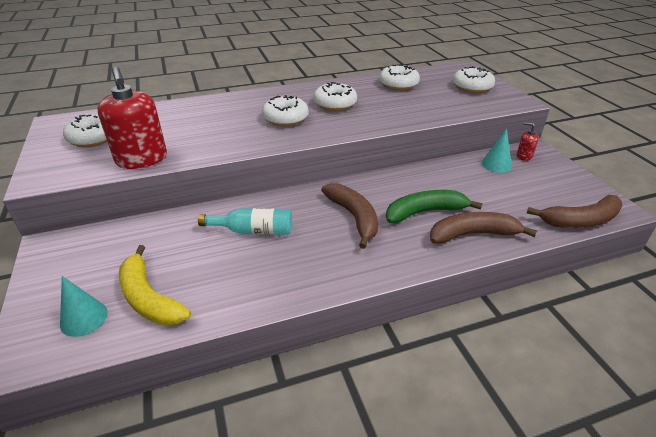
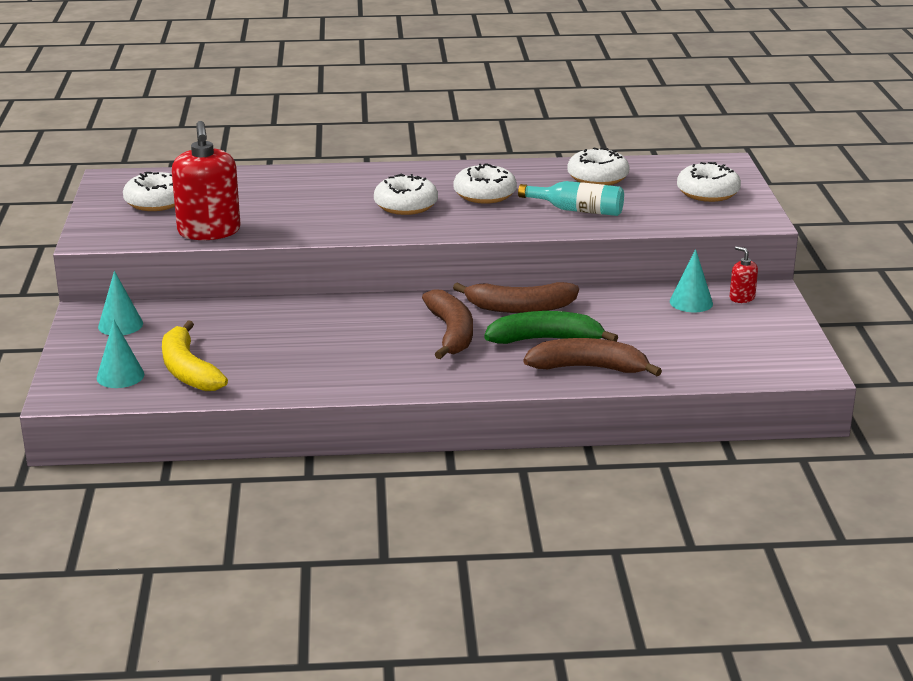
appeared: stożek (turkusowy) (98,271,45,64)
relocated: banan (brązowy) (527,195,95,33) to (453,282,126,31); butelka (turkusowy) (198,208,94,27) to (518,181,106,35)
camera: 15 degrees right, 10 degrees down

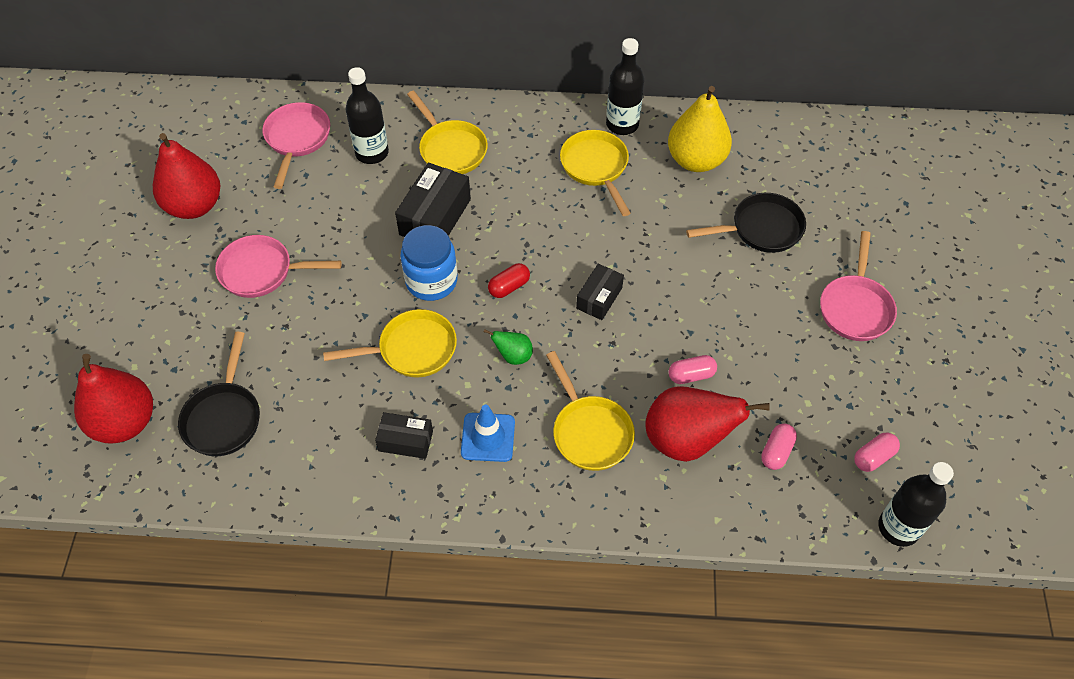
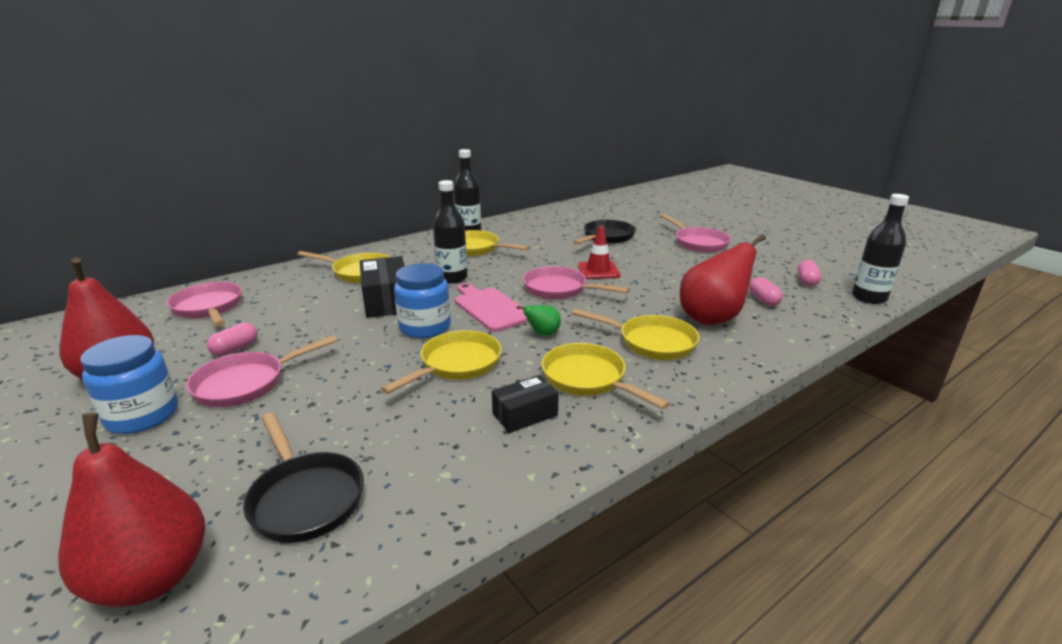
missing: gruszka (żółty) (668,86,64,86)
appeared: słoik (niebieski) (80,335,98,99); pachołek (czerwony) (578,226,42,53)
relocated: kapsułka (różowy) (669,355,48,29) to (207,323,51,33); butelka (czarny) (346,67,43,97) to (433,180,35,104)
exchanged: kapsułka (czerwony) (488,263,42,35) to deska do krojenia (różowy) (455,283,74,49); pudełko (czarny) (576,264,48,56) to patelnia (różowy) (523,266,107,34); pachołek (niebieski) (461,405,54,57) to patelnia (żółty) (541,343,129,66)
camera: 40 degrees left, 30 degrees down

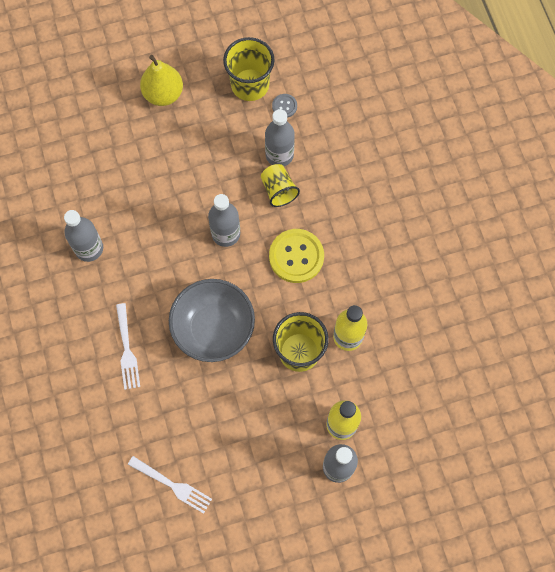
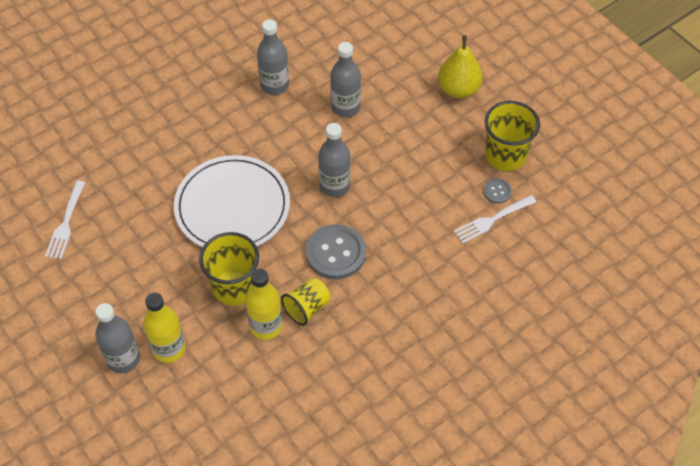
relocated: szklanka (żółty) (261,164,39,43) to (281,278,49,48); butelka (szary) (265,109,30,57) to (330,42,31,75); widelec (biały) (116,303,24,87) to (454,195,83,49)
exchanged: miska (szary) (169,279,86,83) to talerz (biały) (174,155,116,92)
colour: guzik (żółty) (269,229,55,54) to guzik (szary) (306,224,60,55)
camera: 70 degrees right, 15 degrees down

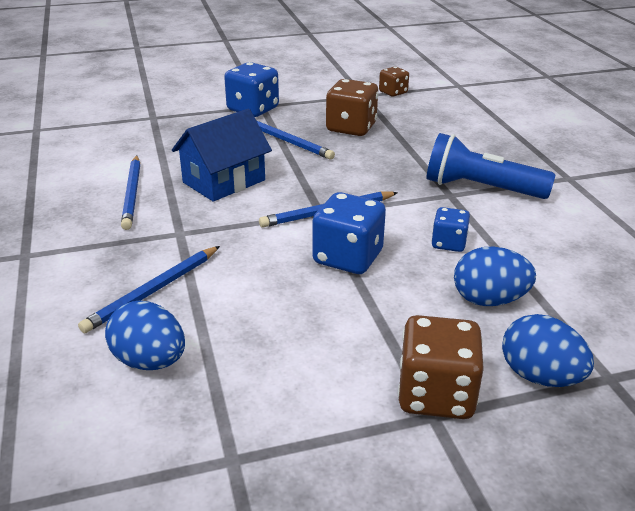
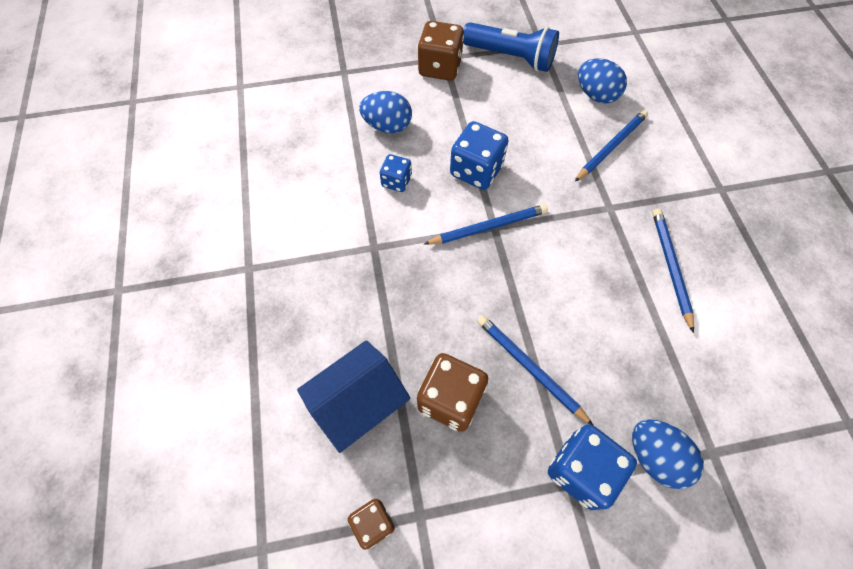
relocated: domek (niebieski) (172,109,100,93) to (297,340,114,113); latarka (niebieski) (426,133,129,66) to (463,22,96,50); jajko (niebieski) (502,314,92,73) to (632,419,72,70)
camera: 175 degrees left, 30 degrees up

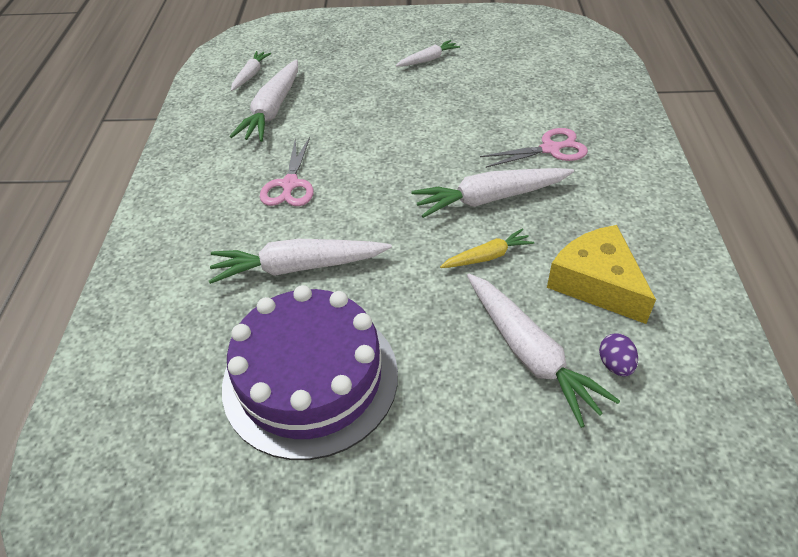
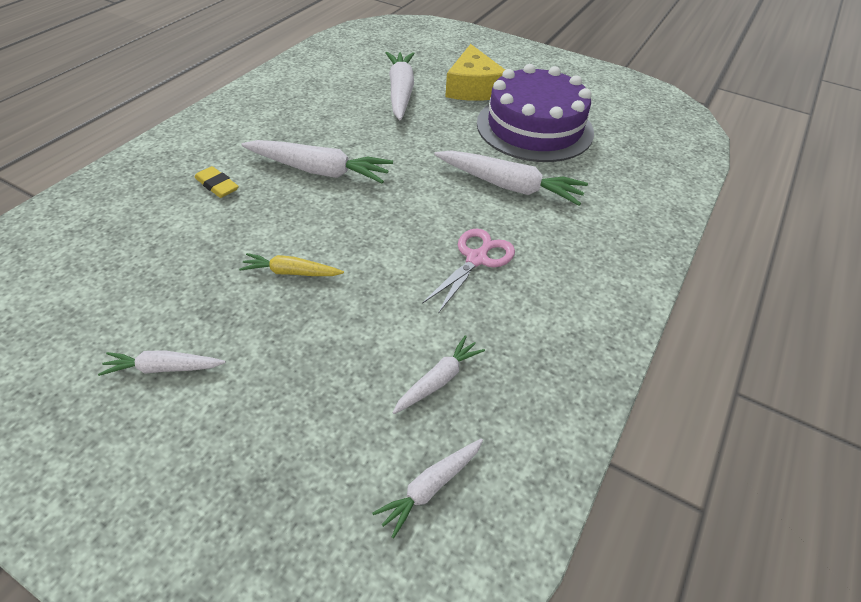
missing: jajko (fioletowy) (599,333,39,43)
relocated: marchewka (żółty) (440,228,94,40) to (239,253,105,23); ser (żółty) (547,225,109,99) to (445,44,60,57)
exchanged: nożyczki (różowy) (480,128,108,40) to gumka do mazania (żółty) (195,166,44,32)
size: marchewka (biały) (230,59,68,83) = (392,335,93,79) x0.55
camera: 155 degrees left, 0 degrees up

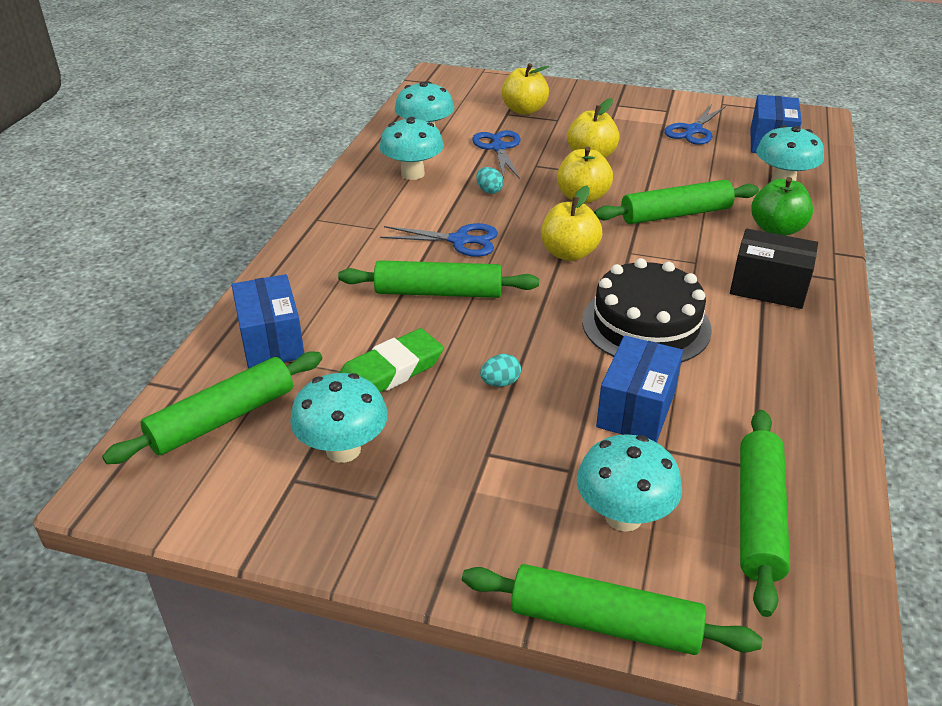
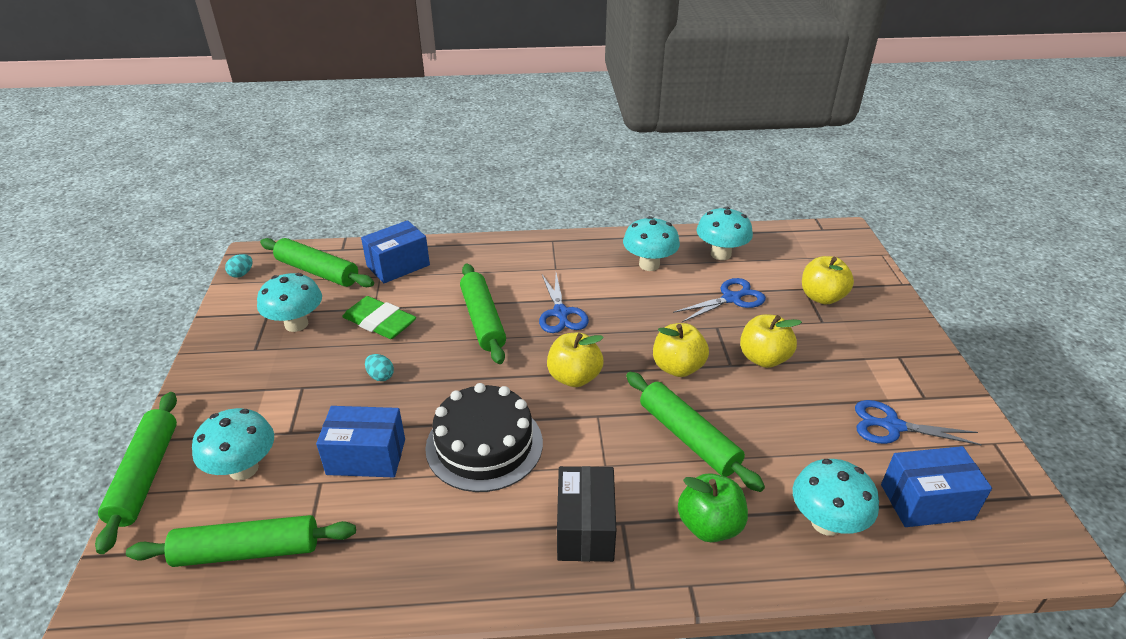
relocated: jajko (turkusowy) (476,167,28,27) to (225,254,28,24)
camera: 70 degrees right, 0 degrees up

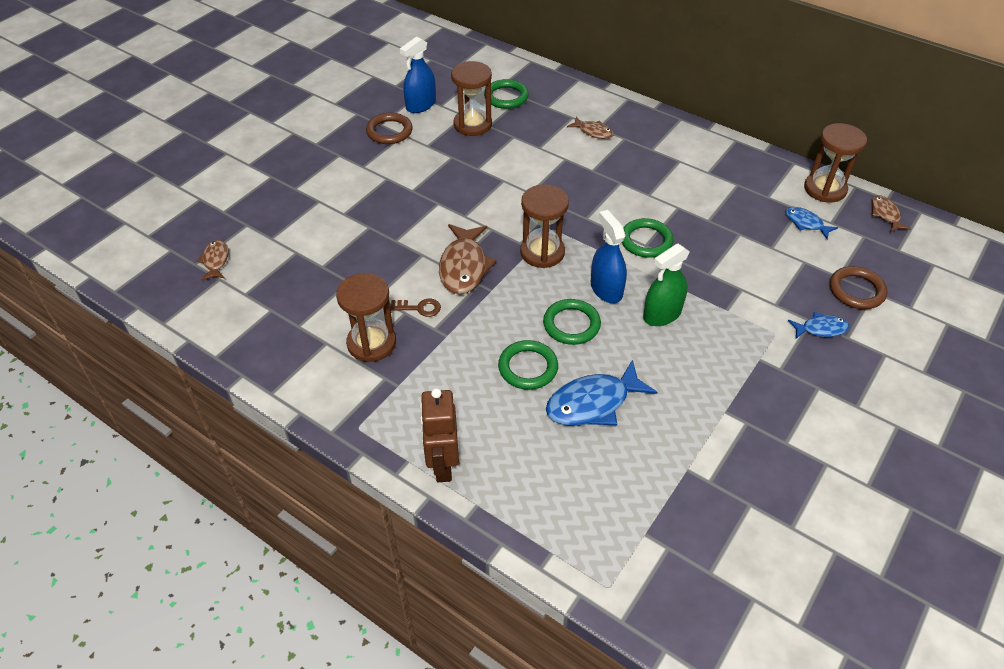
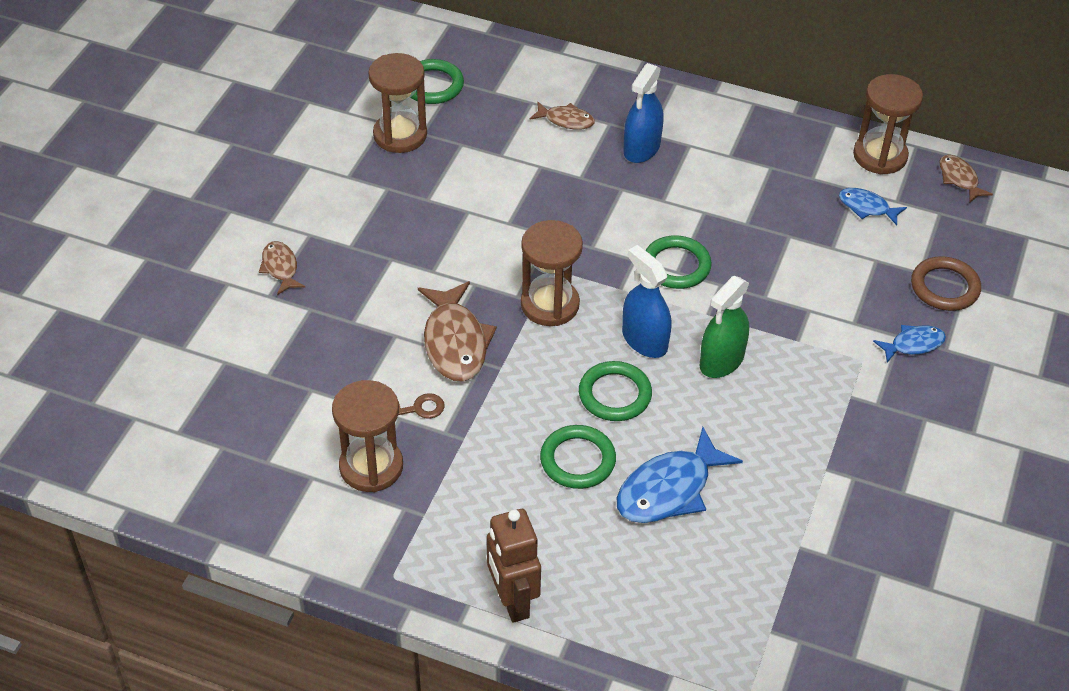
missing: pierścień (brązowy) (366,113,47,31)
relocated: ryba (brązowy) (197,240,32,41) to (259,241,47,54); spryskiwacz (niebieski) (400,36,36,77) to (623,63,41,100)
camera: 15 degrees left, 0 degrees up

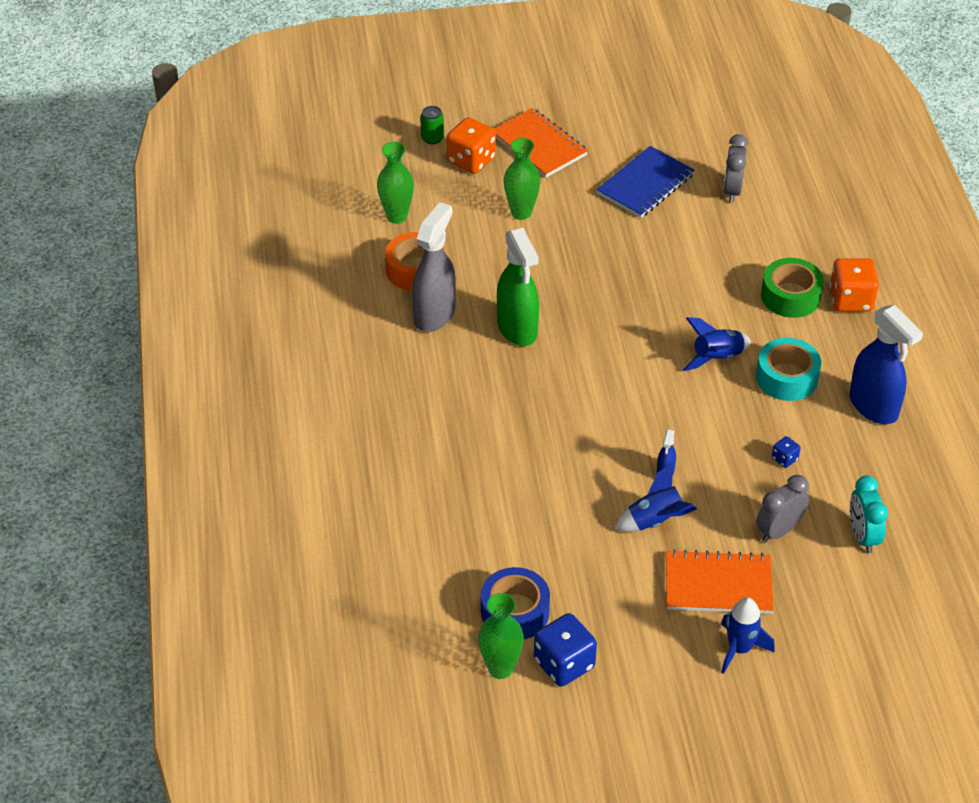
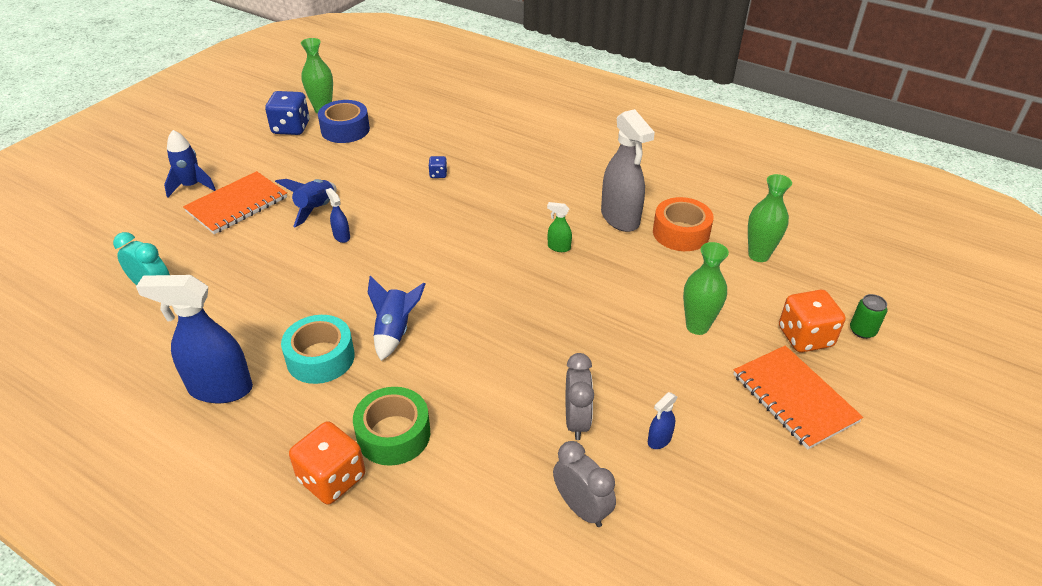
relocated: kostka do gry (niebieski) (772,436,29,32) to (429,156,18,22); budzik (szary) (756,475,53,68) to (566,353,28,87)
exchanged: zeszyt (niebieski) (597,146,97,72) to spryskiwacz (niebieski) (648,392,29,57)
spun: zeszyt (pomarańczowy) (494,108,94,70) = (733,345,130,105) 60 degrees clockwise
size: spryskiwacz (zielony) (497,228,42,118) = (547,202,25,50) x0.44
camera: 130 degrees right, 5 degrees down

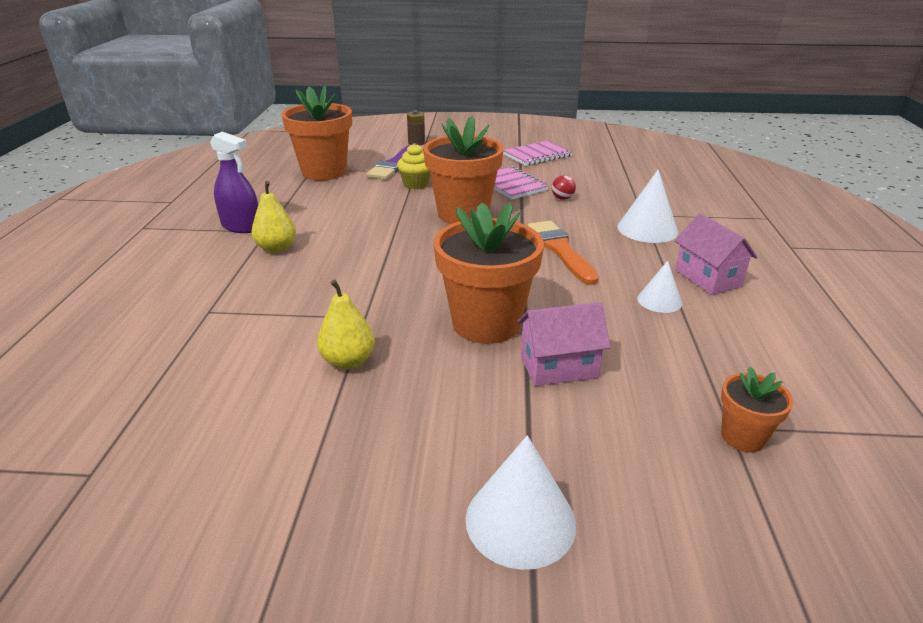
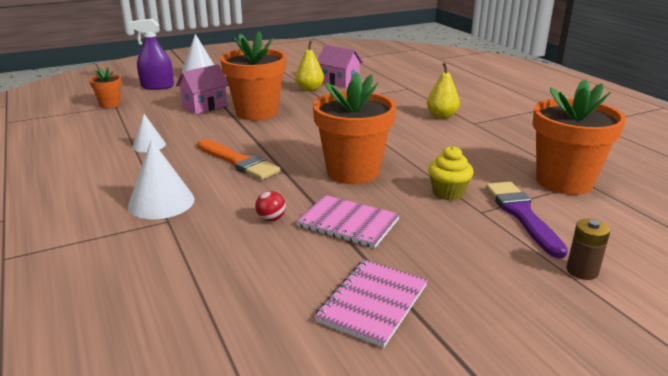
relocated: spryskiwacz (fioletowy) (210,132,48,101) to (129,19,45,71); domek (różowy) (675,213,82,82) to (318,44,45,44)
camera: 150 degrees right, 5 degrees down

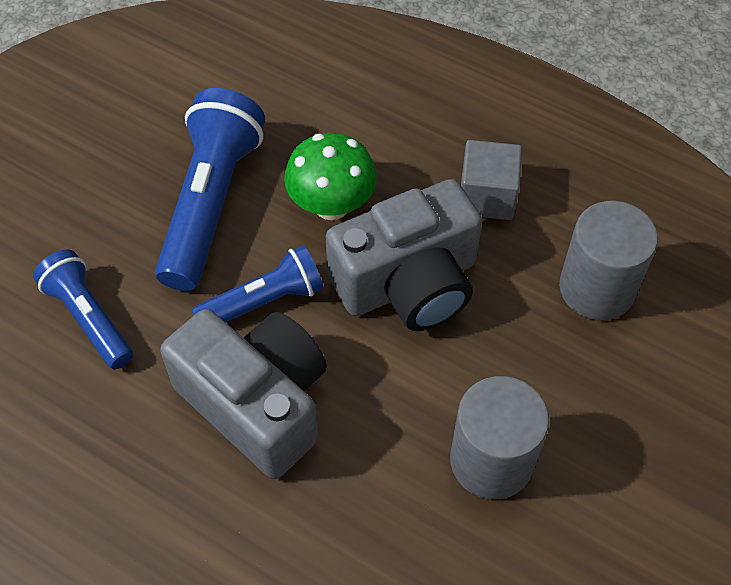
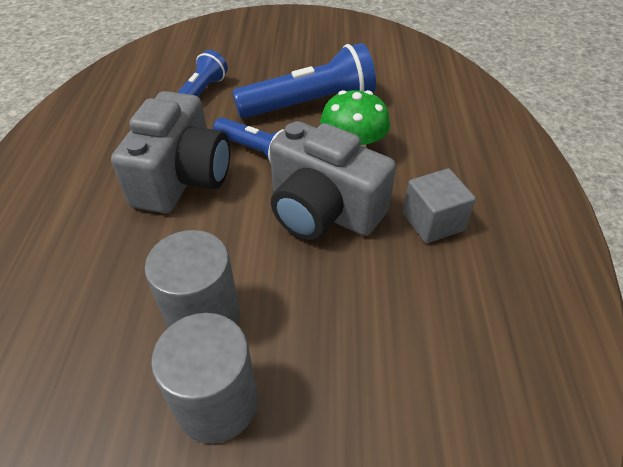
relocated: walec (szary) (559,201,99,119) to (151,313,107,131)
camera: 60 degrees right, 10 degrees down

